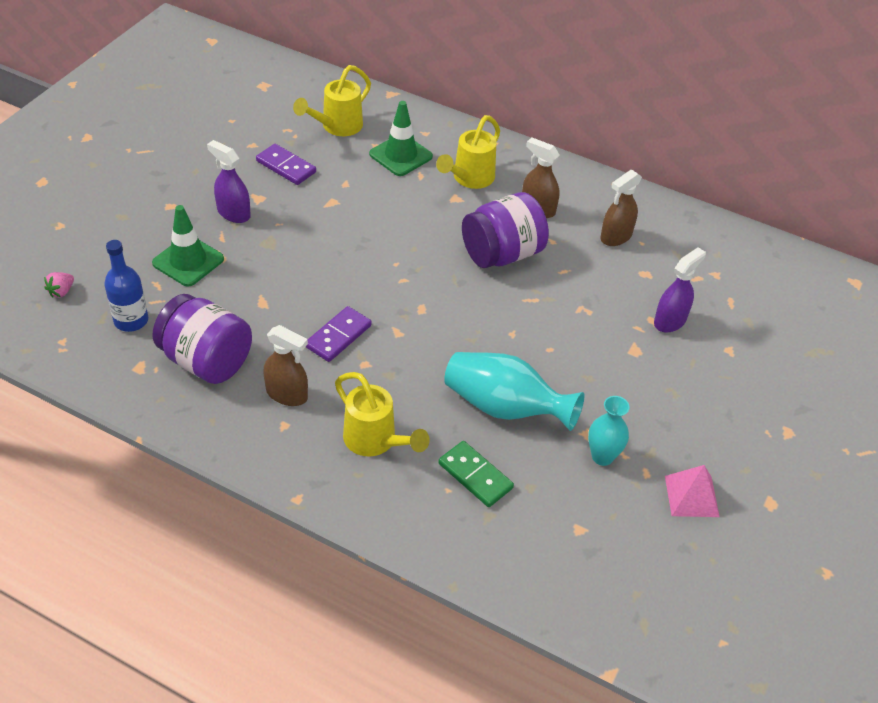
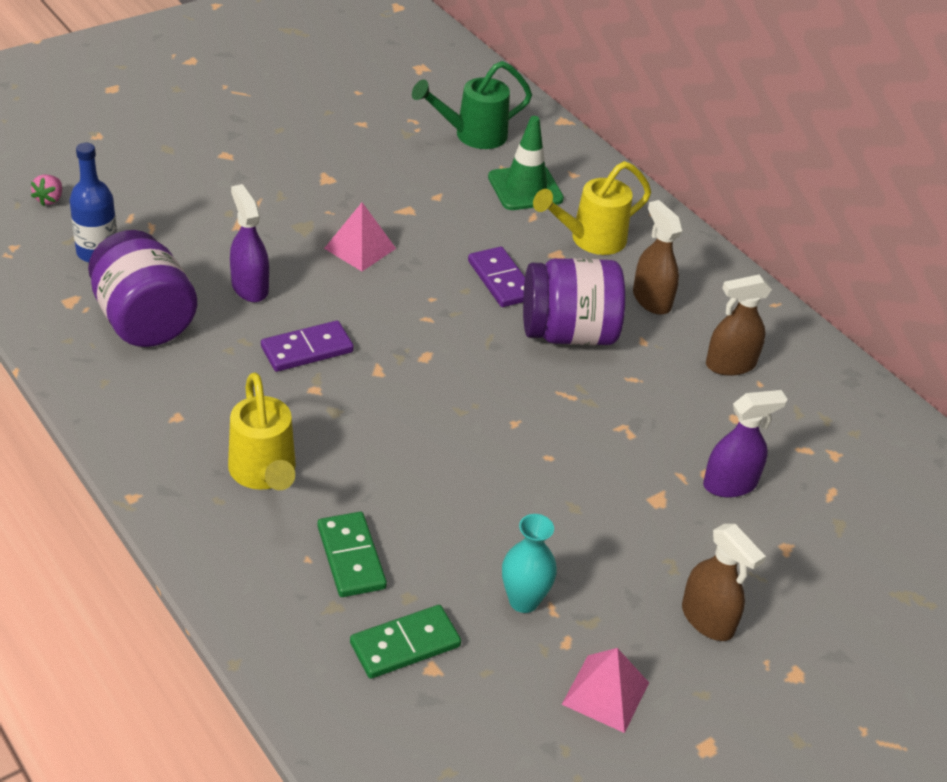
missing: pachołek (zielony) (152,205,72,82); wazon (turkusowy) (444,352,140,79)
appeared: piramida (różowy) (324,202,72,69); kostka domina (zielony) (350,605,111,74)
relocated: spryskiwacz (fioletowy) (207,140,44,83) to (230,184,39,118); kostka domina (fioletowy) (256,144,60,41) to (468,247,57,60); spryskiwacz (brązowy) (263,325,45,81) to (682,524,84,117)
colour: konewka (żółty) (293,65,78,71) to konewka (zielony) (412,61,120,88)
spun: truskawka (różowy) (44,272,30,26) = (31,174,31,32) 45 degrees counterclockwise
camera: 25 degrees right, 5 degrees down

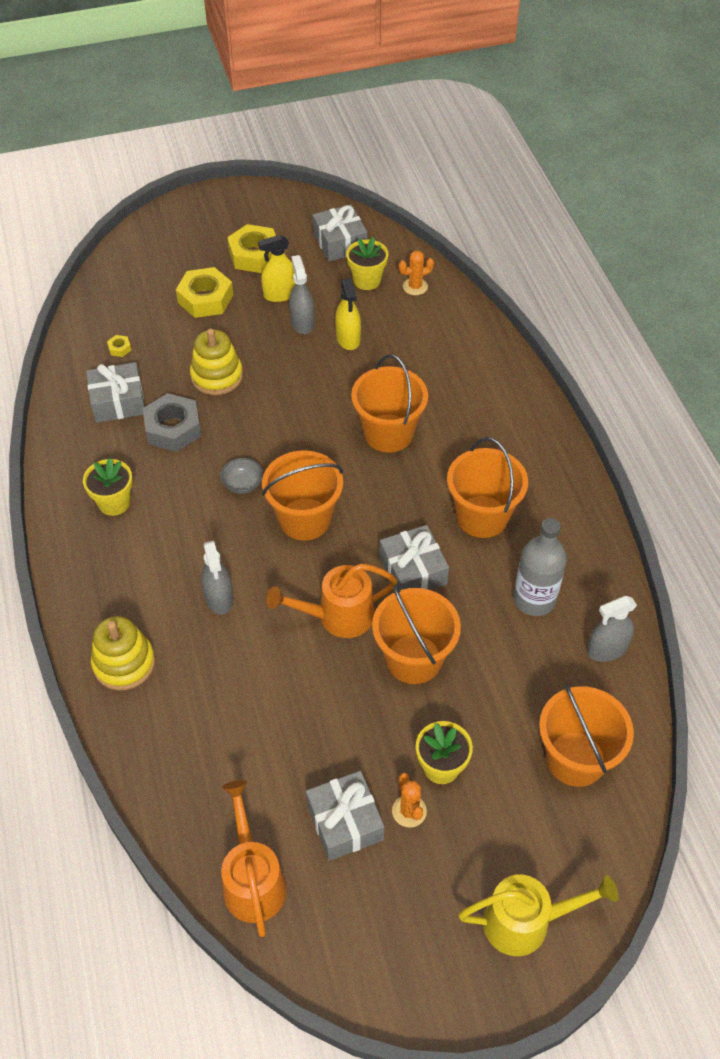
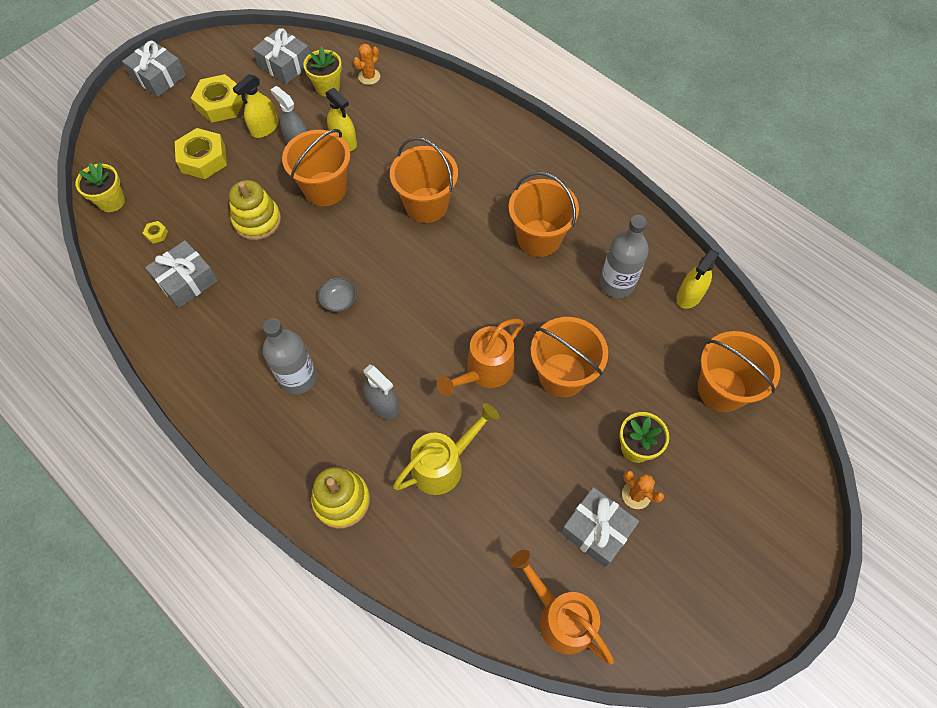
missing: nakrętka (szary) (143,393,58,59)
appeared: butelka (szary) (263,318,54,76)
relocated: doniczka (żółty) (83,458,50,58) to (75,162,50,50); prezent (szary) (379,525,70,65) to (122,40,64,57); wiadro (pomarańczowy) (262,450,81,90) to (282,129,68,77); konewka (żółty) (458,875,161,81) to (393,403,106,92)
colour: spryskiwacz (szary) (587,596,50,66) to spryskiwacz (żółty) (677,249,43,60)
camera: 30 degrees left, 10 degrees up

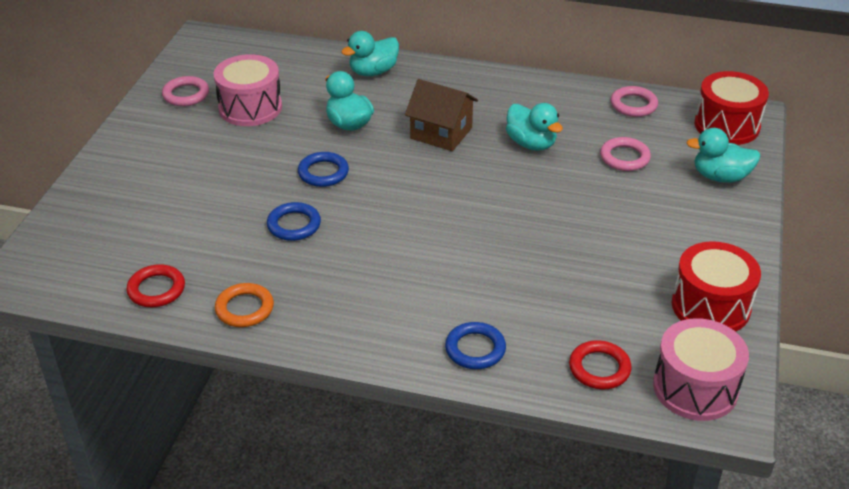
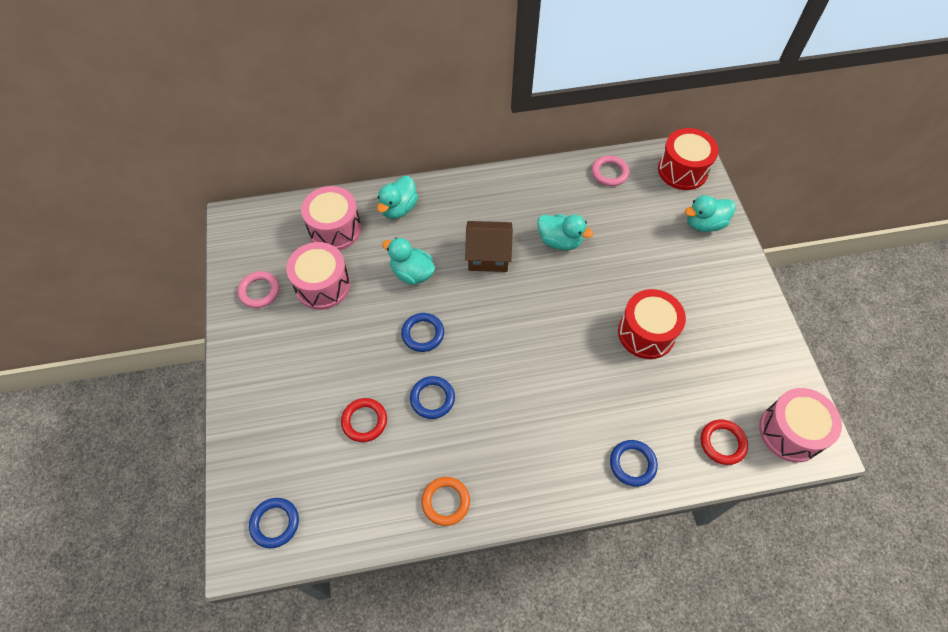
missing: pierścień (różowy) (600,137,51,34)
appeared: pierścień (niebieski) (249,498,50,50); bęben (różowy) (301,186,60,64)
relocated: pierścień (czerwony) (126,264,59,43) to (341,398,46,44); bęben (czerwony) (672,241,89,91) to (618,289,68,70)
camera: 25 degrees left, 20 degrees up

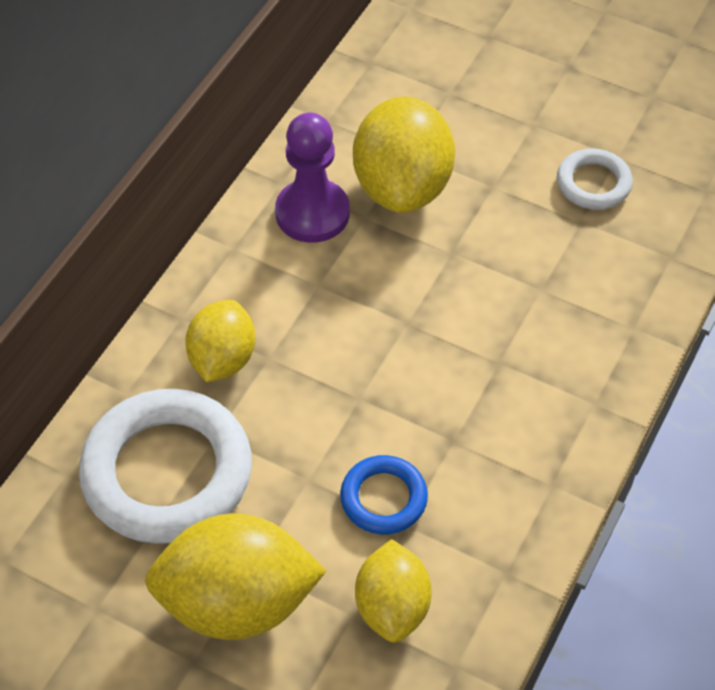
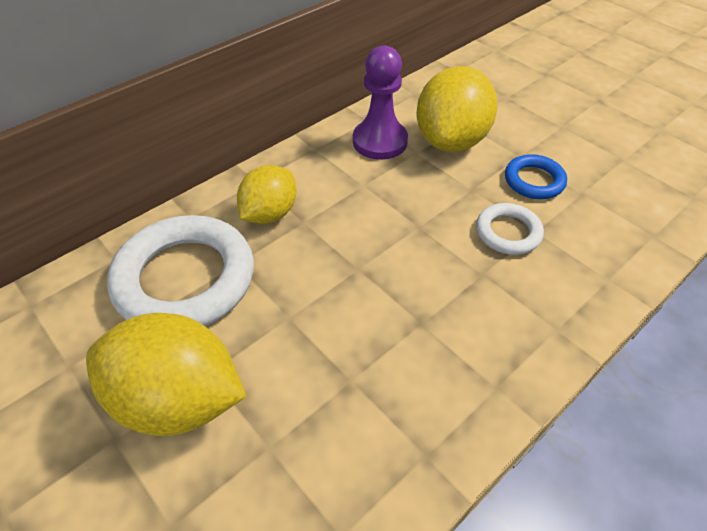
missing: cytryna (żółty) (355,539,77,104)
relocated: pierścień (biały) (557,149,76,61) to (476,203,68,52); pierścień (niebieski) (340,455,88,80) to (505,154,62,45)
camera: 20 degrees right, 5 degrees down

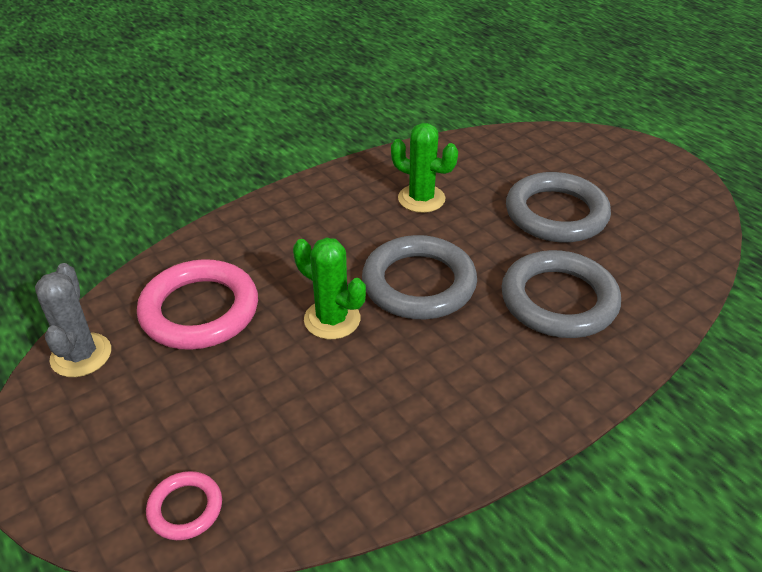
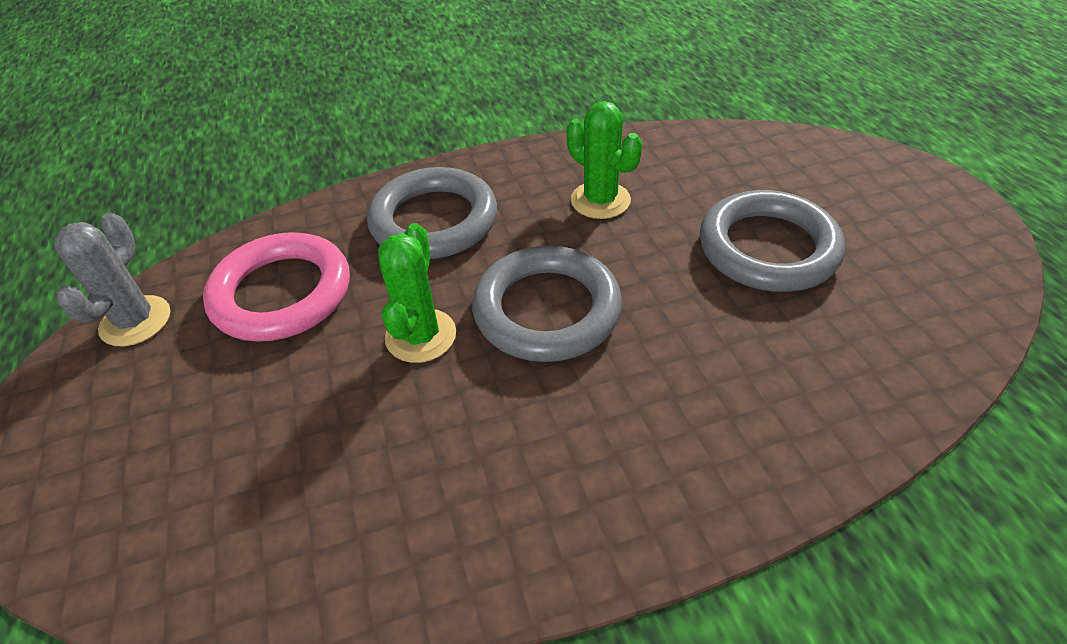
missing: pierścień (różowy) (146,471,76,69)
relocated: pierścień (szary) (502,250,119,88) to (367,167,130,92)
spun: kaktus (zielony) (293,237,73,102) = (378,223,78,140) 45 degrees clockwise
camera: 20 degrees right, 5 degrees up

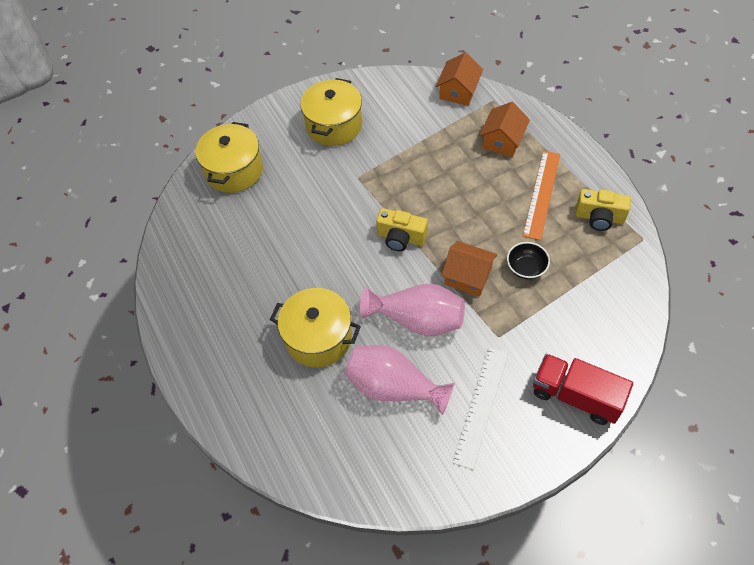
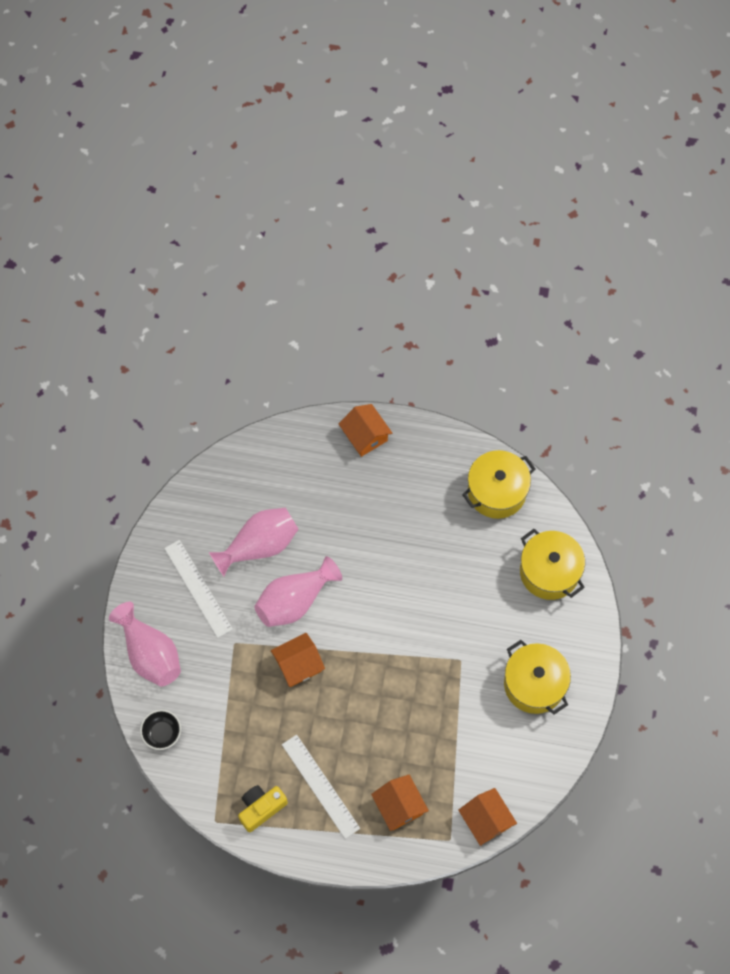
missing: aparat fotograficzny (żółty) (376,208,52,43)
appeared: domek (pomarańczowy) (339,404,53,53)
relocated: miska (czarny) (507,242,43,37) to (140,710,41,40); garnek (żółty) (270,288,91,80) to (462,450,73,69)
exchanged: ciężarówka (czerwony) (533,354,100,71) to wazon (różowy) (109,602,72,85)
colour: linijka (pomarańczowy) (523,151,37,89) to linijka (biały) (282,735,78,104)
camera: 125 degrees right, 10 degrees up

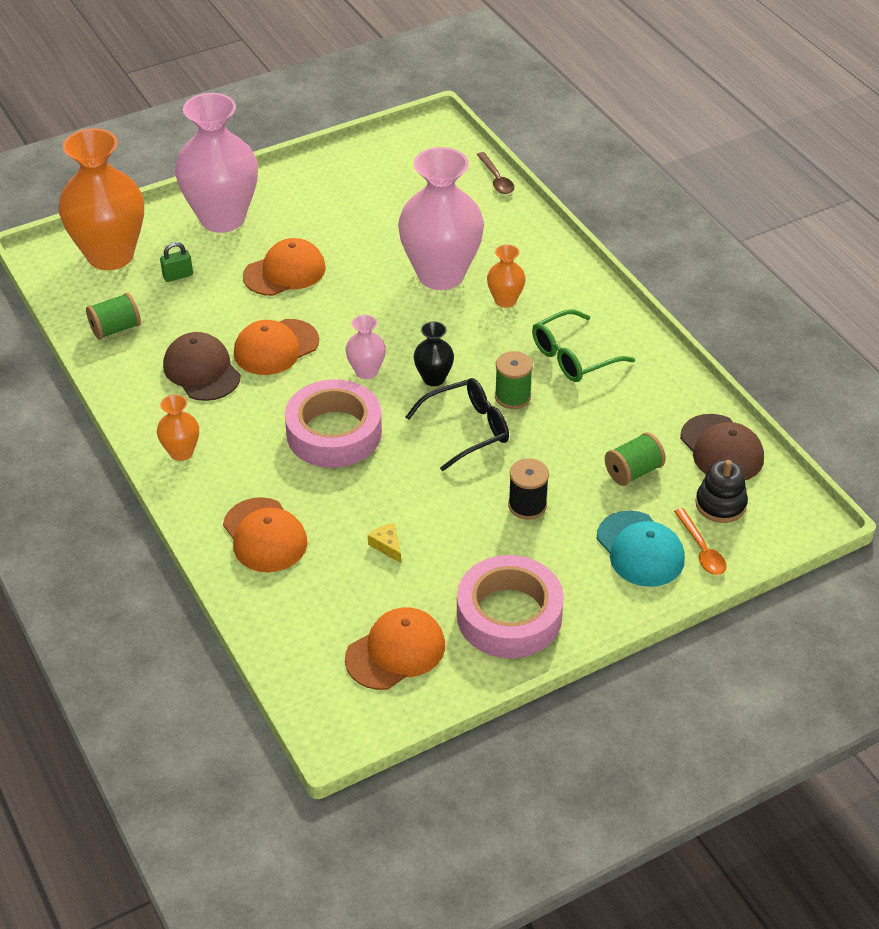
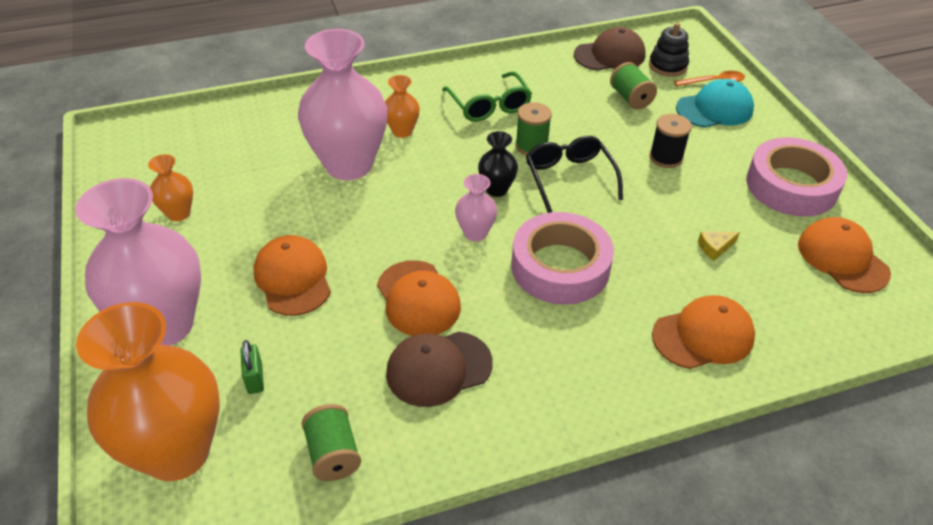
missing: łyżka (brązowy) (477,152,37,42)
relocated: wazon (pomarańczowy) (157,395,42,66) to (148,154,45,67)
camera: 80 degrees left, 0 degrees up

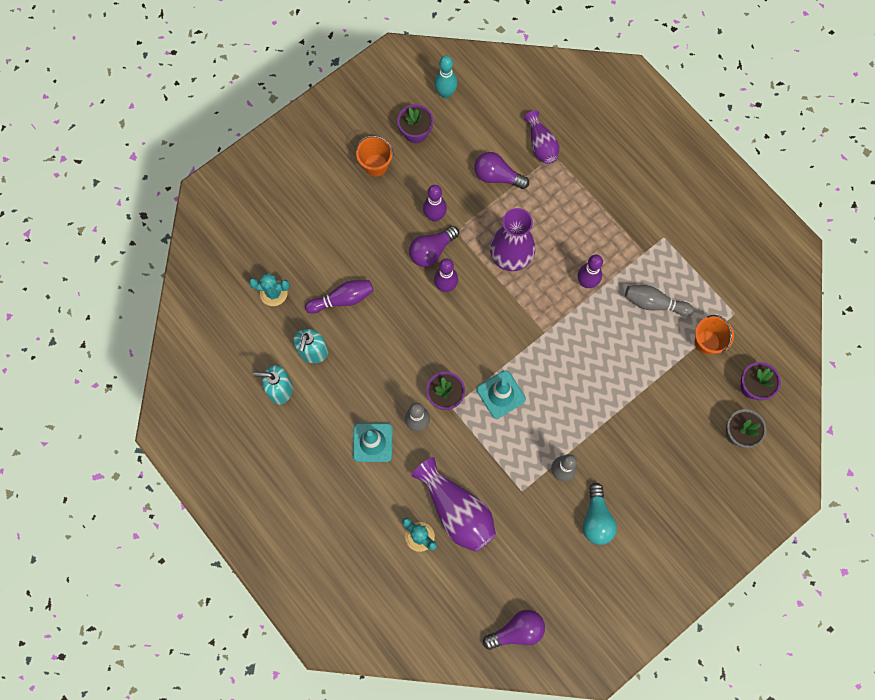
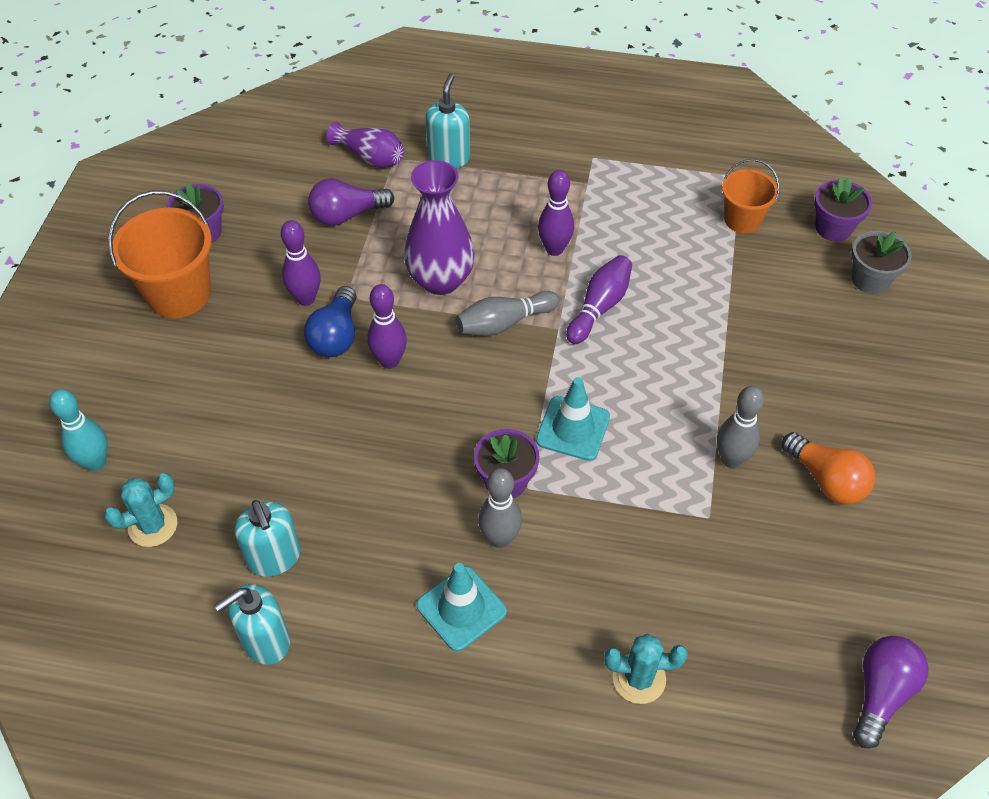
missing: wazon (fioletowy) (411,457,85,95)
appeared: dozownik mydła (turkusowy) (426,73,44,95)
relocated: kręgiel (turkusowy) (434,56,23,42) to (49,389,59,82); kręgiel (szary) (625,285,69,31) to (456,291,104,45); kręgiel (fioletowy) (305,280,69,34) to (566,255,66,89)
colour: żarówka (fioletowy) (409,226,50,41) to żarówka (niebieski) (304,286,53,71); żarówka (turkusowy) (583,483,34,62) to żarówka (pomarańczowy) (782,432,93,72)
size: wiadro (pomarańczowy) (356,136,37,40) = (108,191,104,127) x1.64
camera: 40 degrees left, 20 degrees down

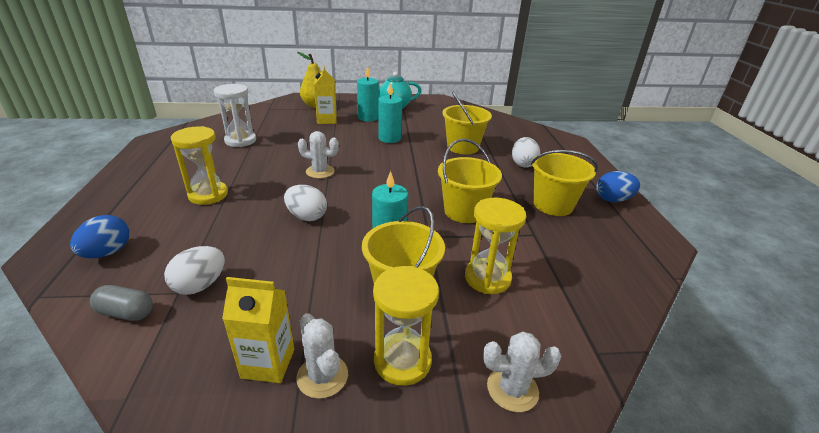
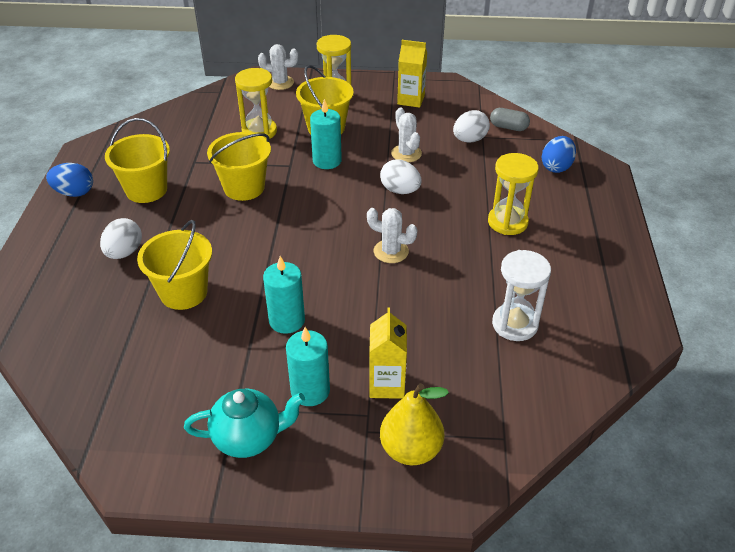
relocated: kaktus (biały) (296,313,52,86) to (391,107,31,55)
camera: 170 degrees left, 10 degrees up

